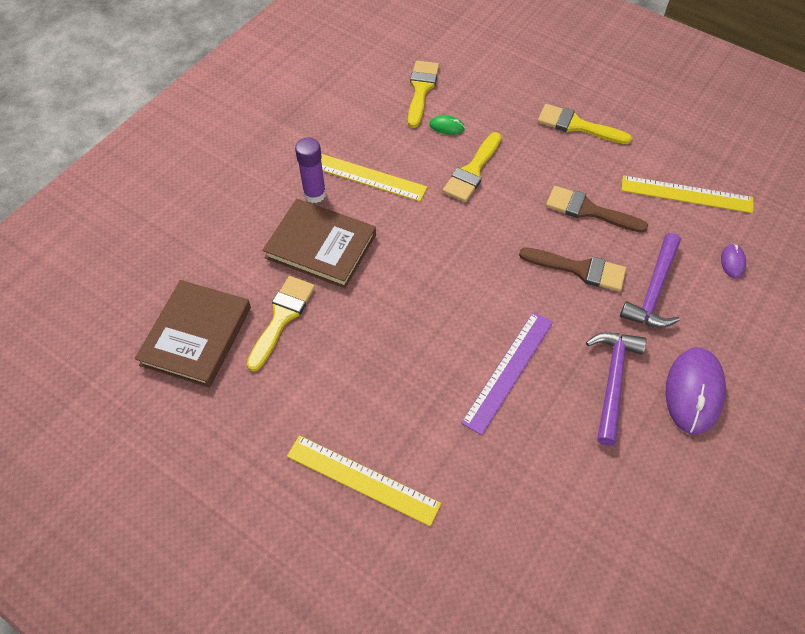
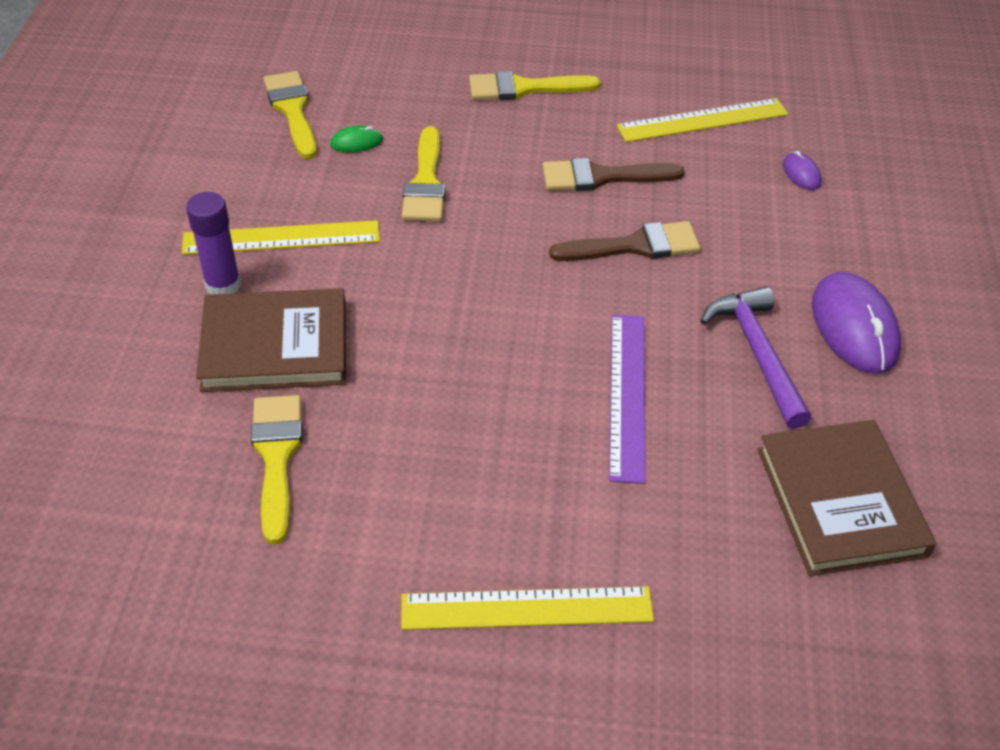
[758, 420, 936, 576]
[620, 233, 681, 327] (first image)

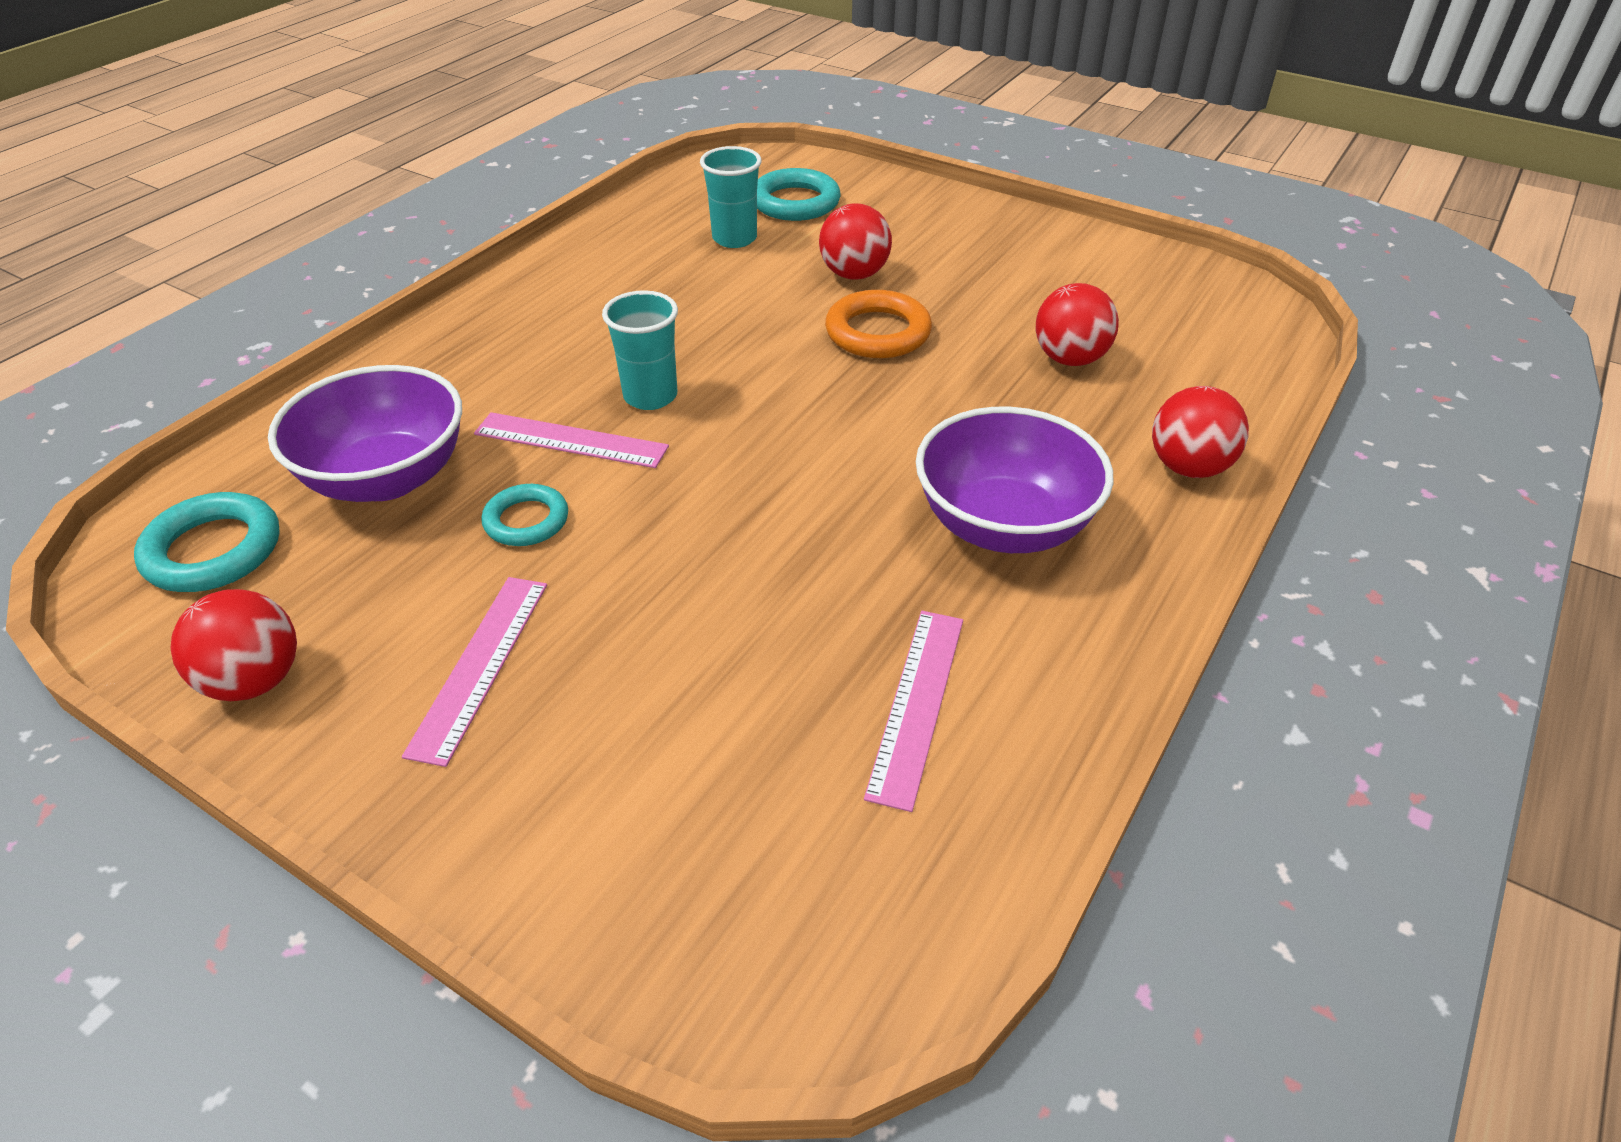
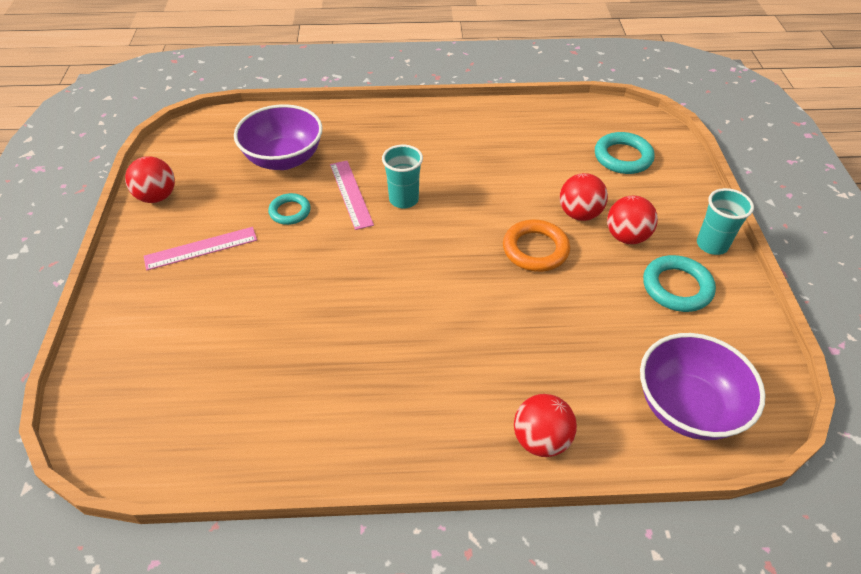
[643, 255, 716, 312]
[697, 188, 754, 255]
[864, 611, 963, 812] (first image)
[640, 333, 766, 440]
[607, 196, 658, 244]

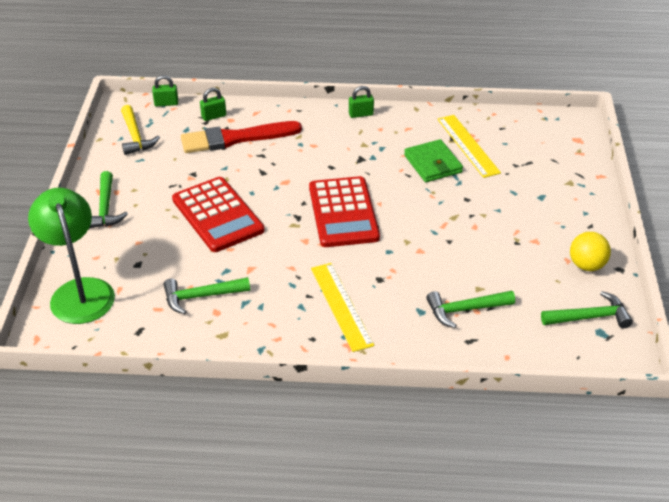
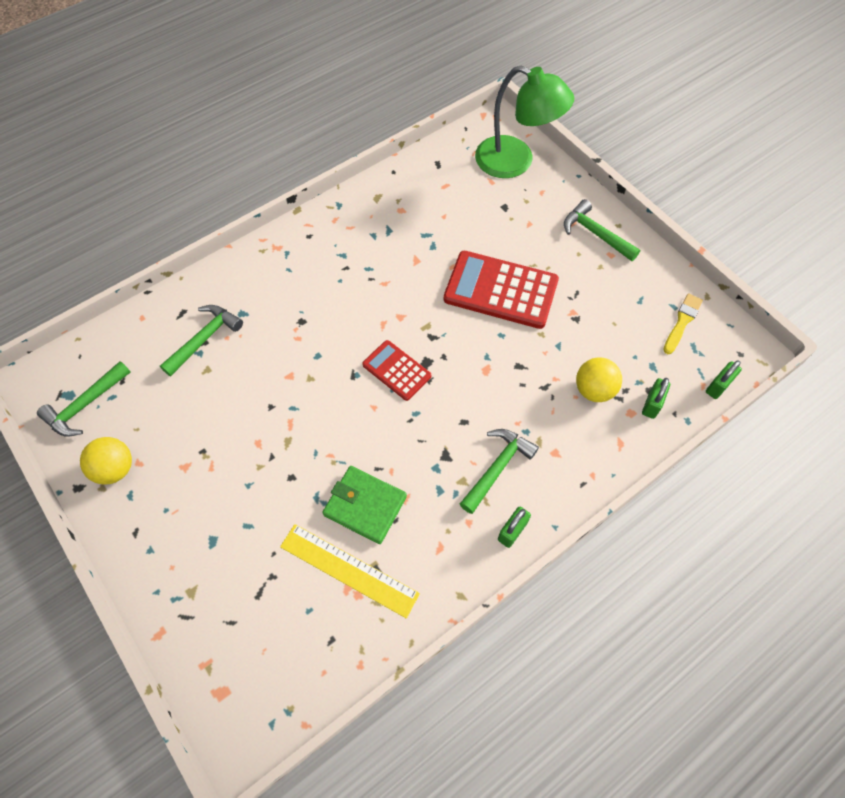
[663, 293, 703, 354]
[460, 429, 539, 514]
[576, 357, 622, 402]
[362, 340, 431, 401]
[311, 263, 374, 352] (first image)

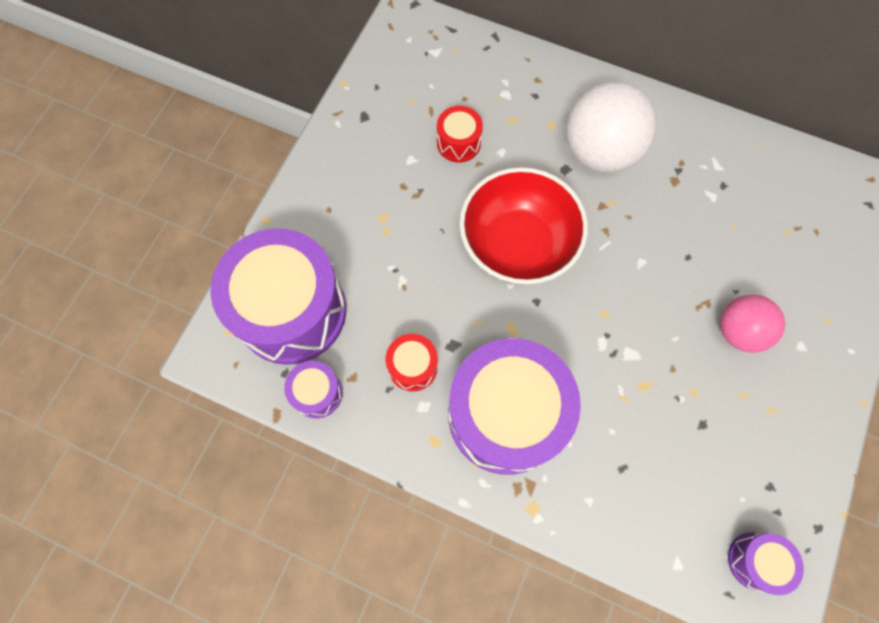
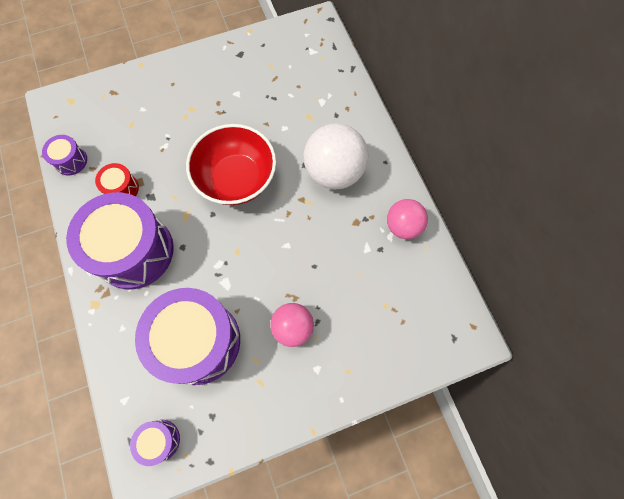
[135, 288, 240, 385]
[437, 106, 483, 163] (first image)
[387, 199, 428, 239]

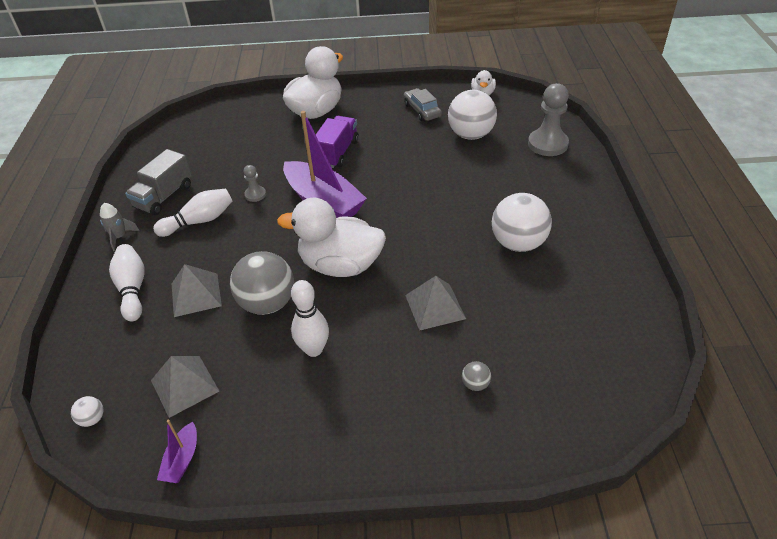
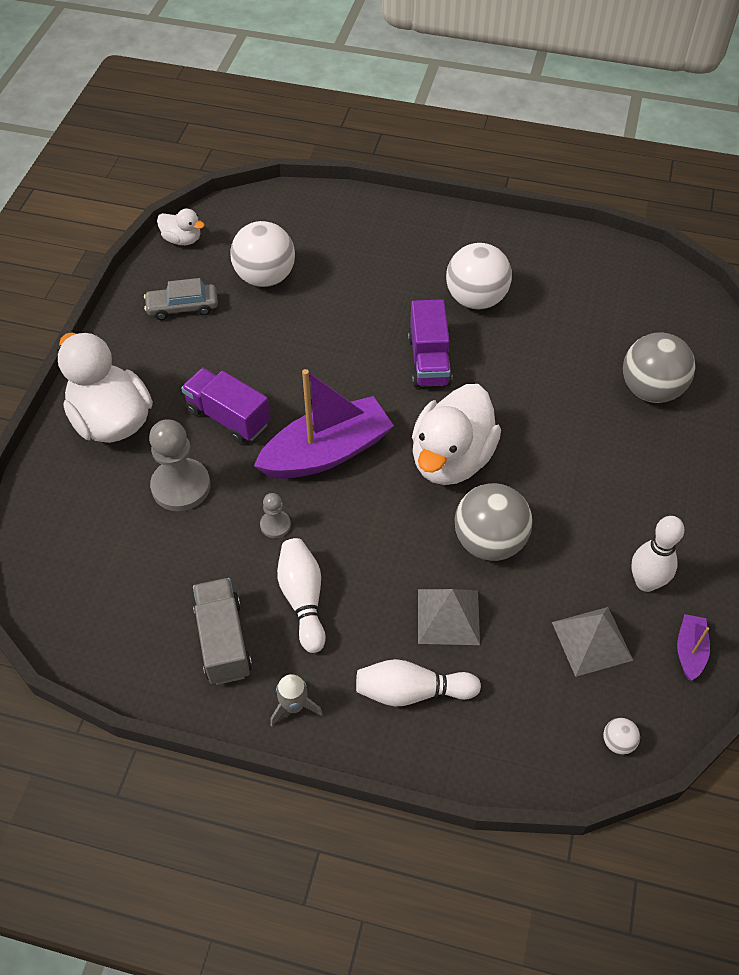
[193, 578, 252, 685]
[677, 614, 710, 681]
[631, 516, 684, 592]
[405, 276, 466, 331] (first image)
[623, 332, 696, 403]
[149, 419, 211, 511]
[408, 299, 452, 387]

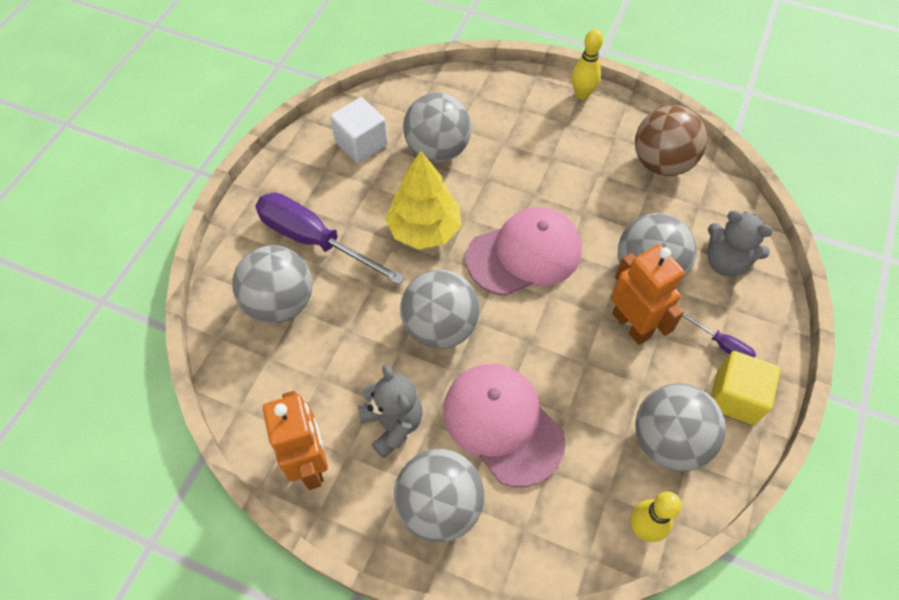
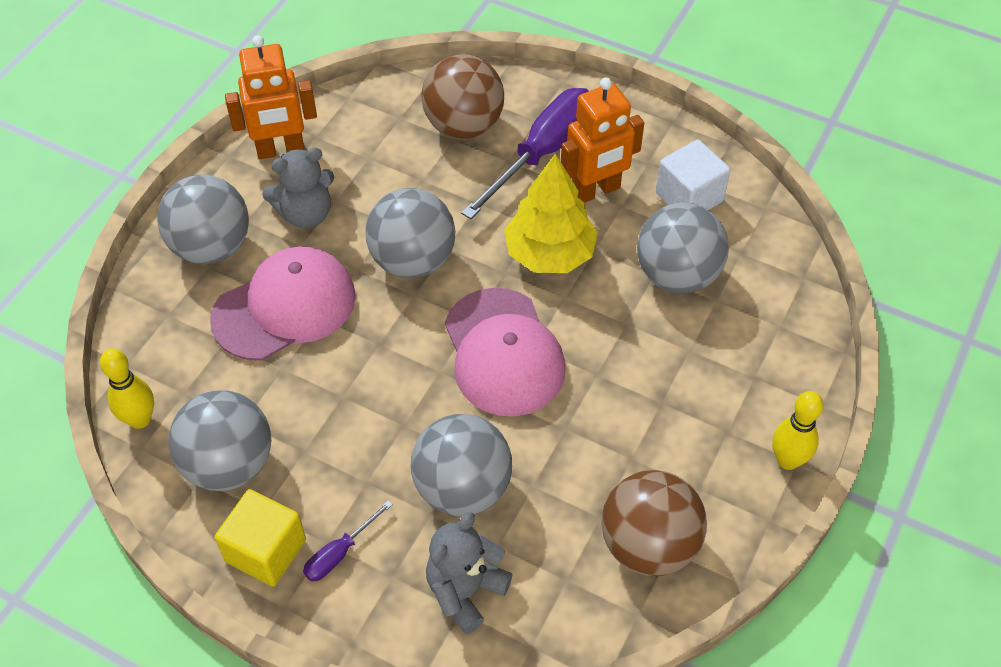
[421, 54, 504, 139]
[561, 78, 644, 203]

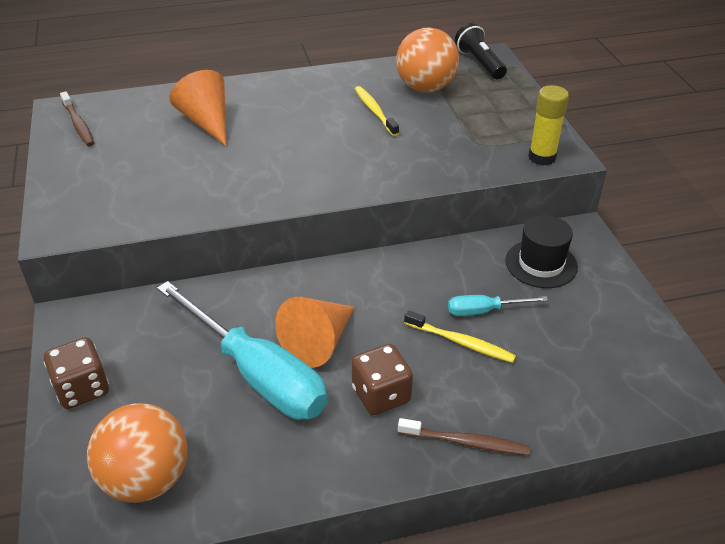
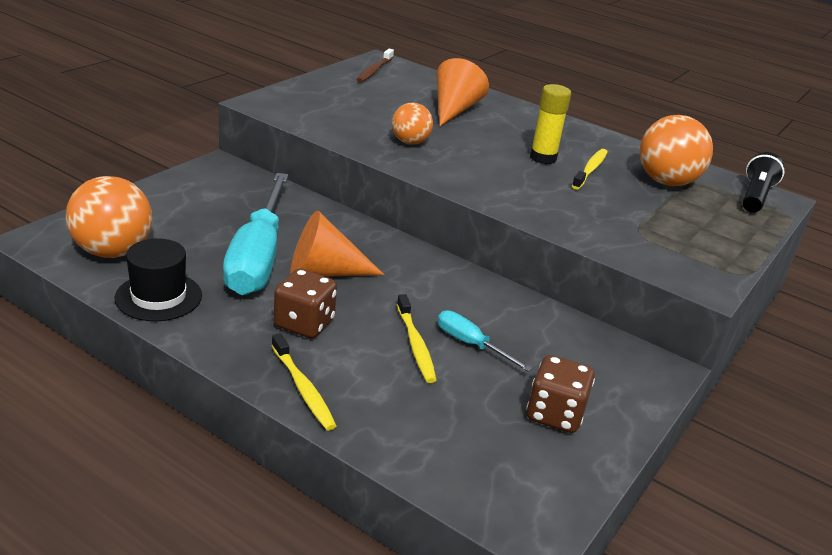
[527, 355, 595, 433]
[271, 333, 337, 431]
[115, 238, 202, 321]
[530, 84, 571, 165]
[392, 103, 433, 145]

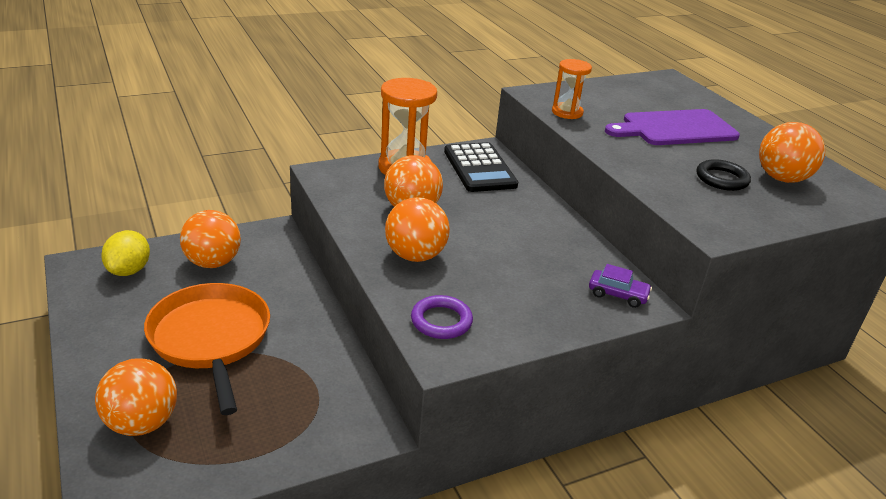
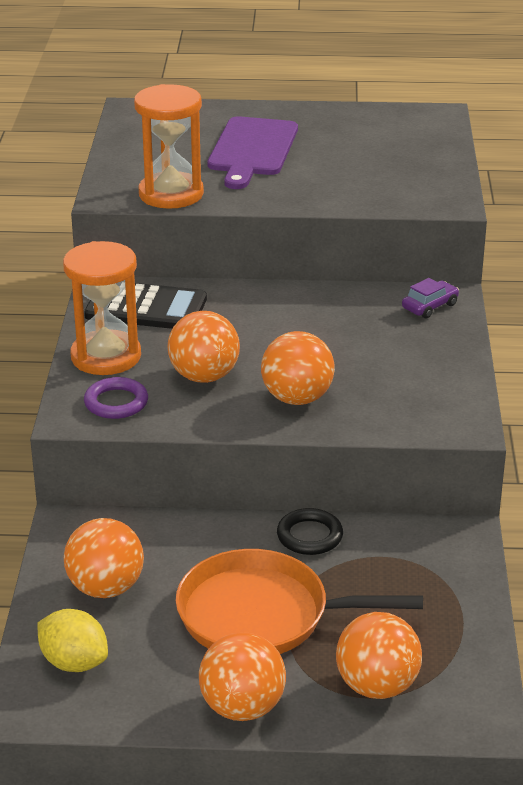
[84, 377, 148, 419]
[134, 84, 204, 209]
[277, 508, 343, 555]
[199, 632, 286, 721]

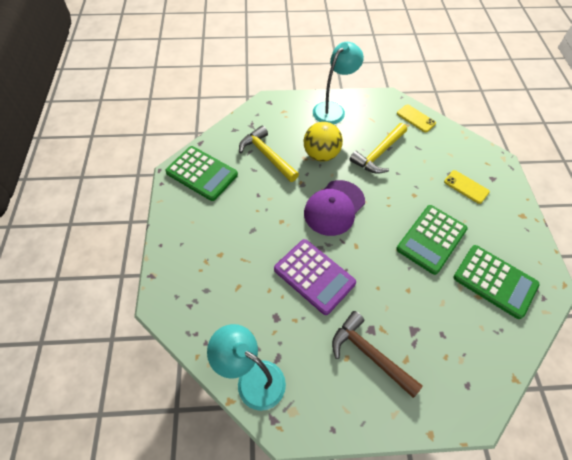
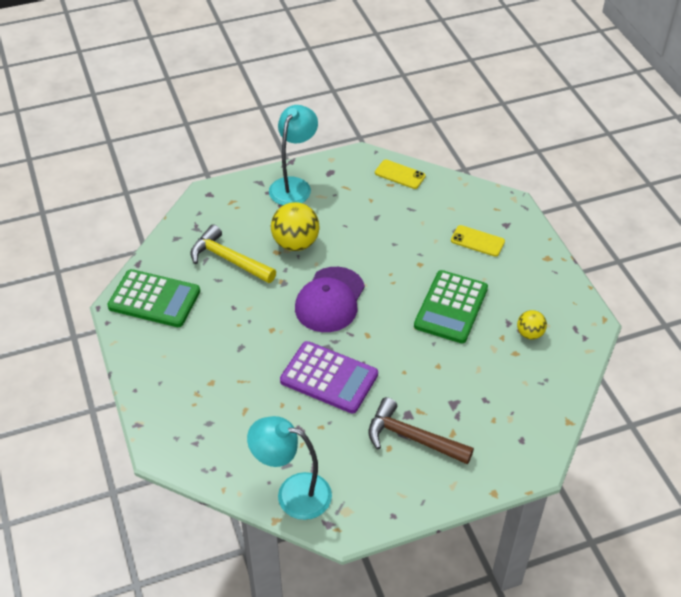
[349, 123, 407, 174] (first image)
[517, 310, 547, 340]

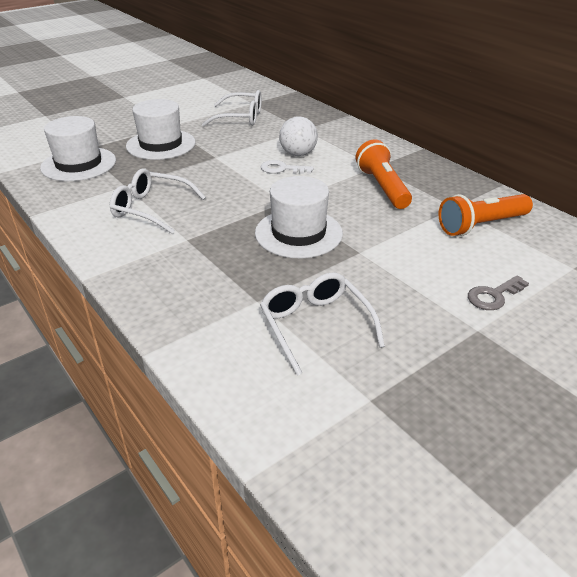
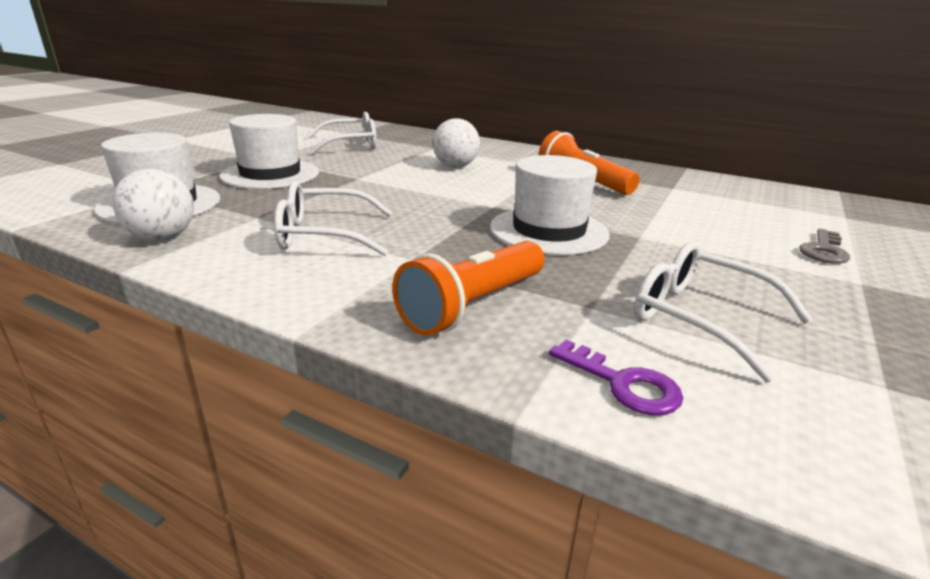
[261, 160, 314, 174] (first image)
[392, 241, 545, 336]
[112, 169, 194, 240]
[549, 340, 683, 415]

